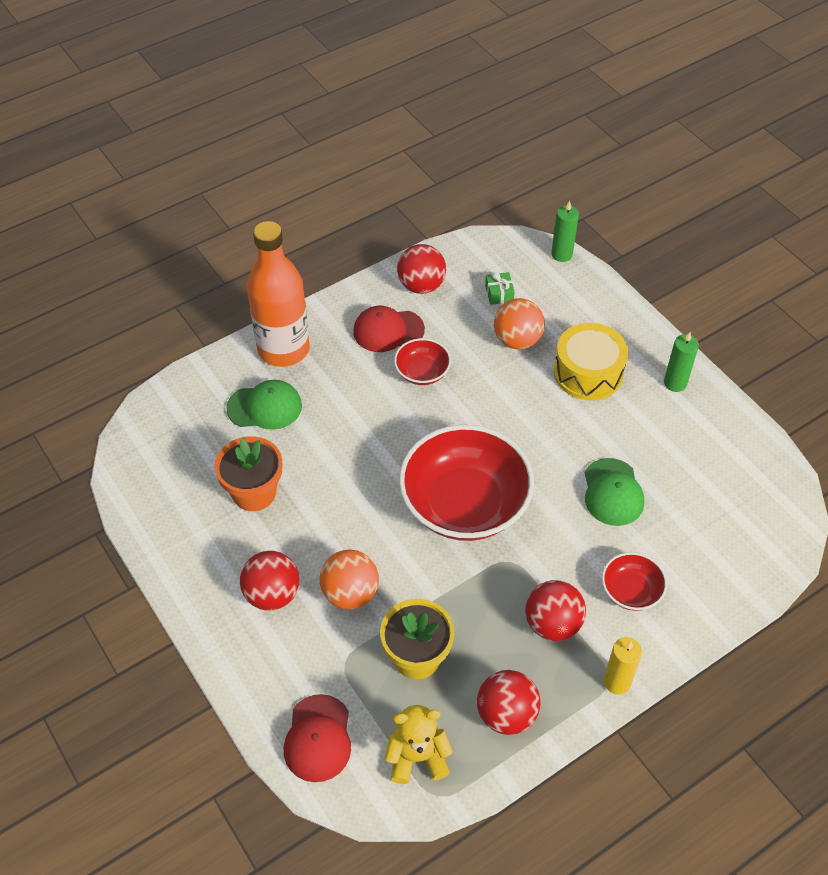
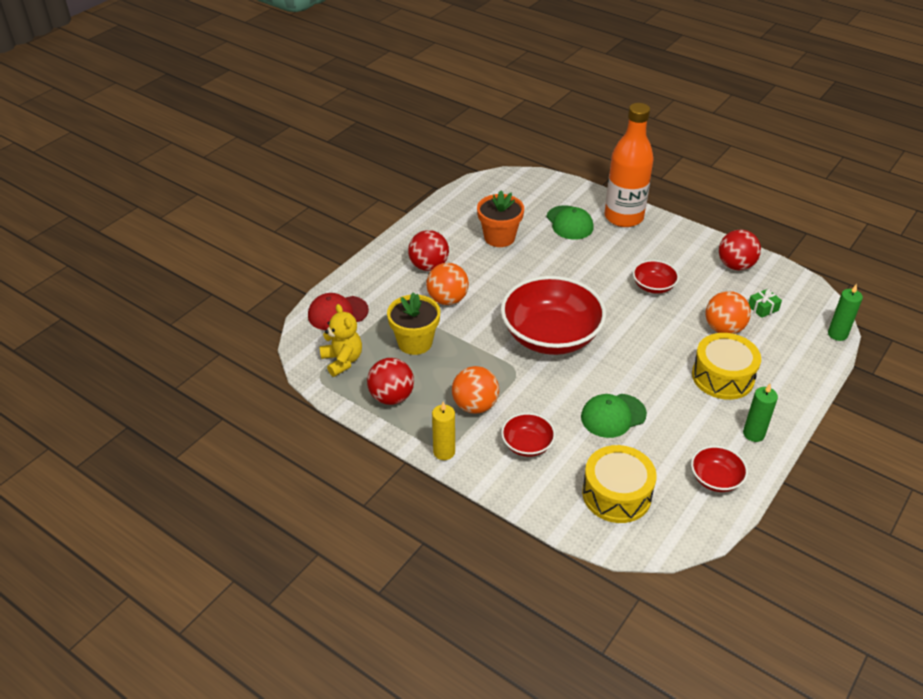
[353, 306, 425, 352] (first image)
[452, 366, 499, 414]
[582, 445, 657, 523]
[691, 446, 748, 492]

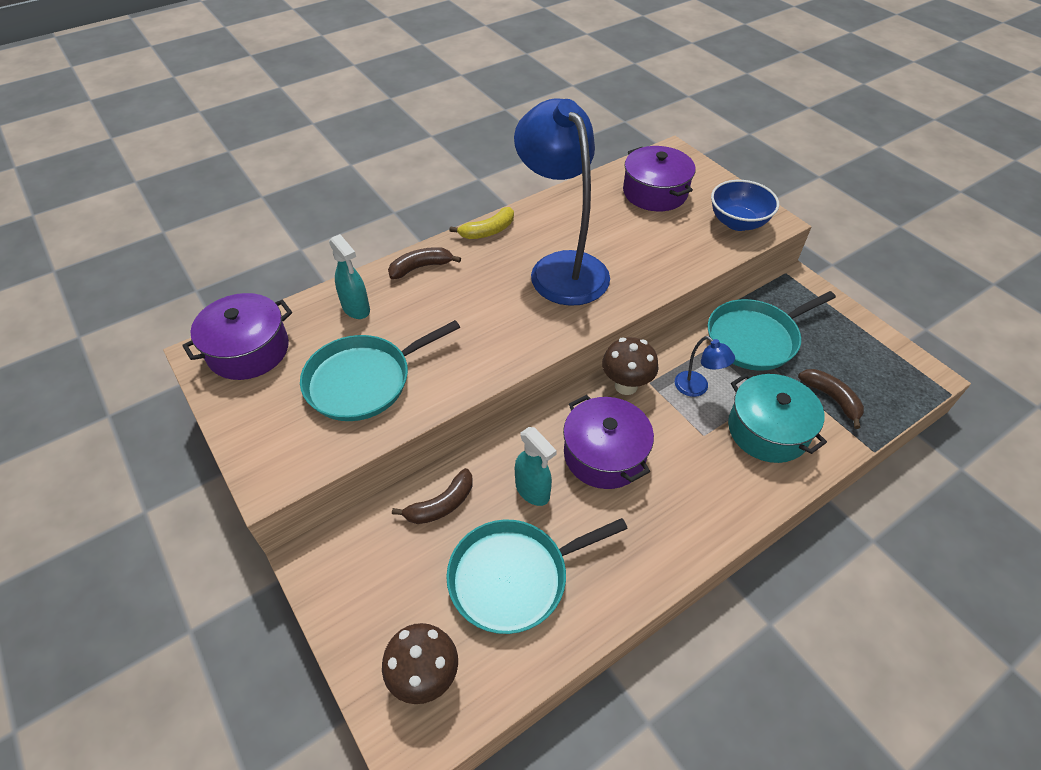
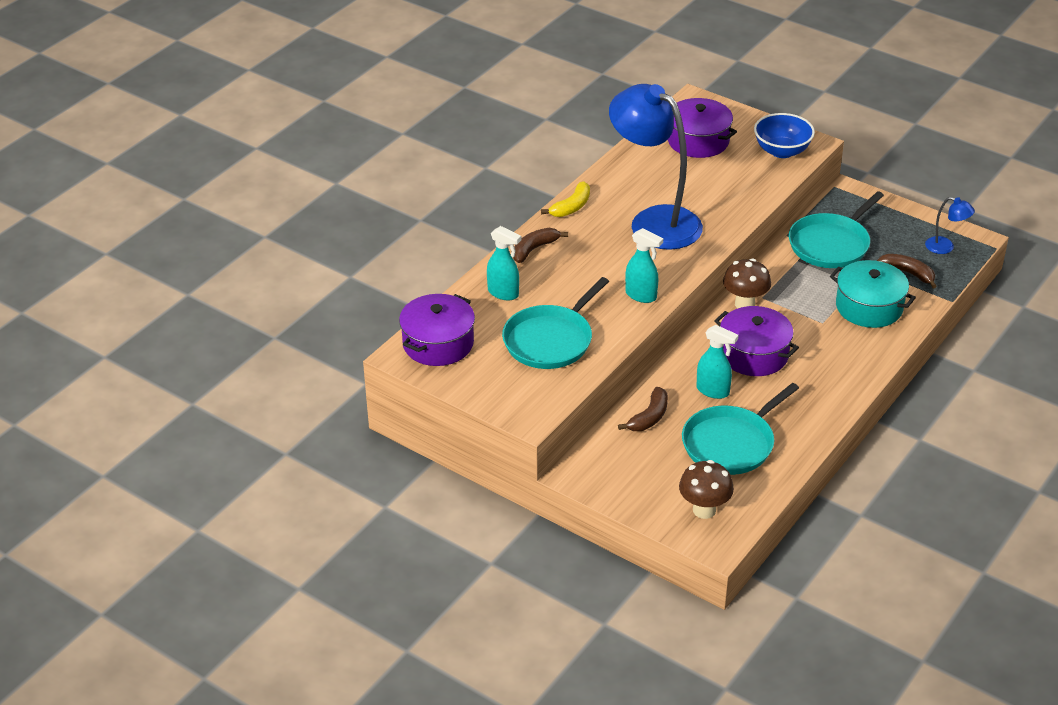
[925, 197, 975, 254]
[625, 228, 663, 303]

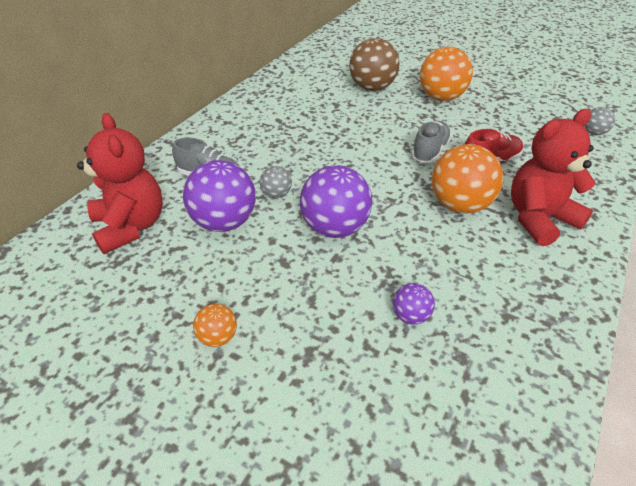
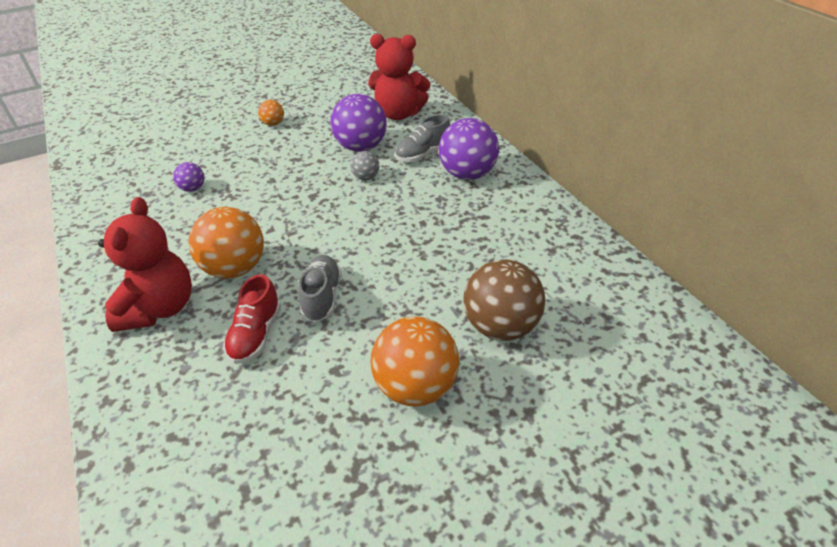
[439, 118, 499, 180]
[298, 255, 342, 322]
[584, 107, 615, 135] (first image)

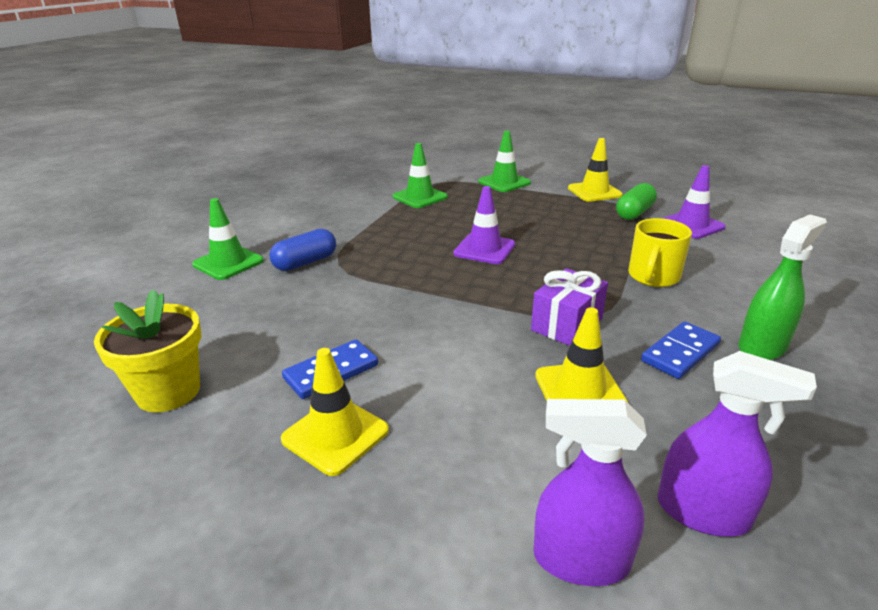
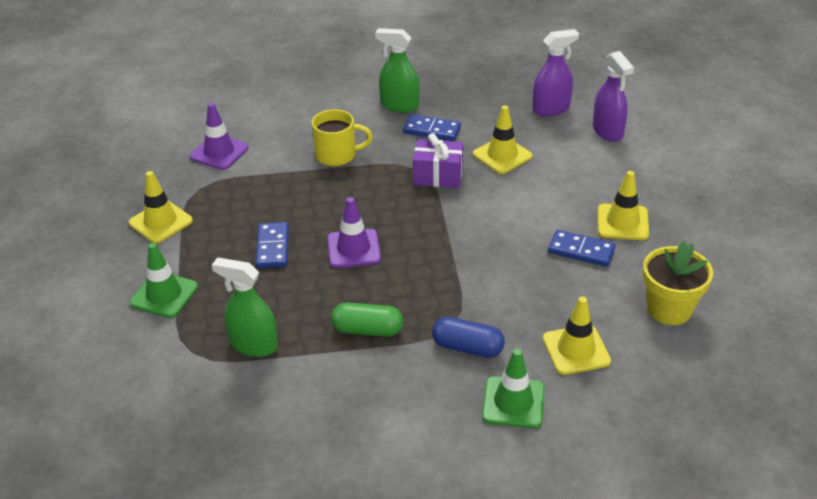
[212, 257, 278, 357]
[331, 302, 403, 337]
[533, 29, 579, 116]
[256, 222, 289, 268]
[542, 297, 611, 375]

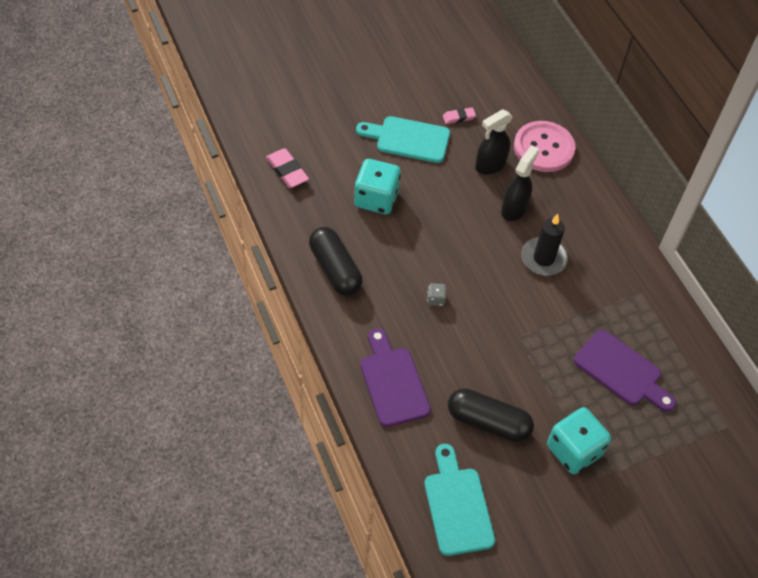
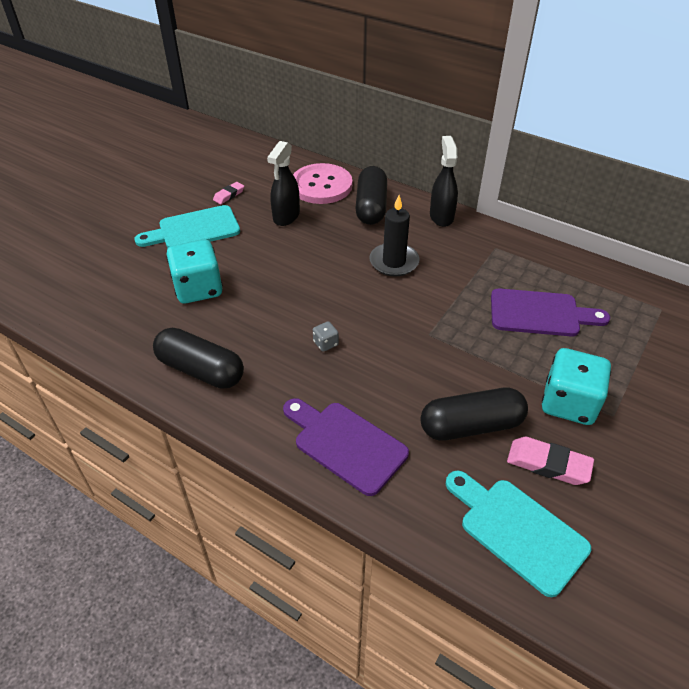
[507, 437, 594, 485]
[430, 136, 458, 227]
[355, 166, 387, 225]

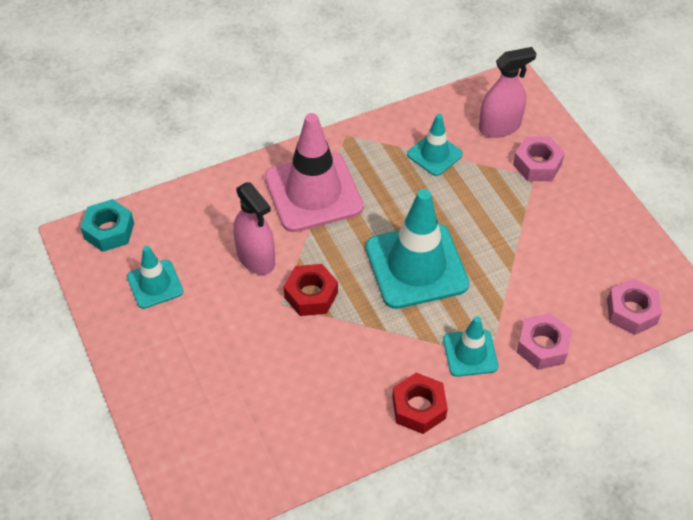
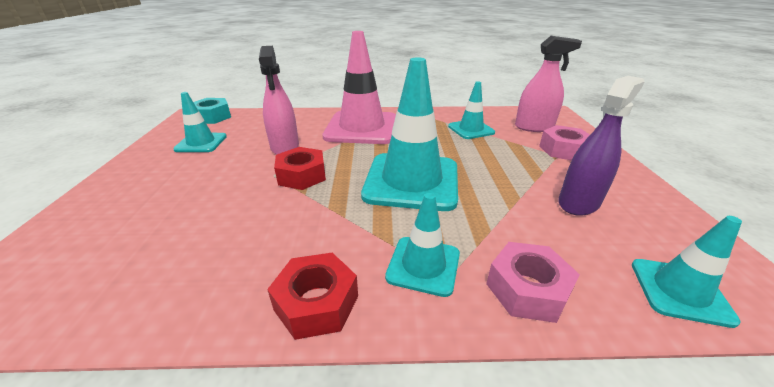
[632, 216, 742, 328]
[558, 76, 645, 216]

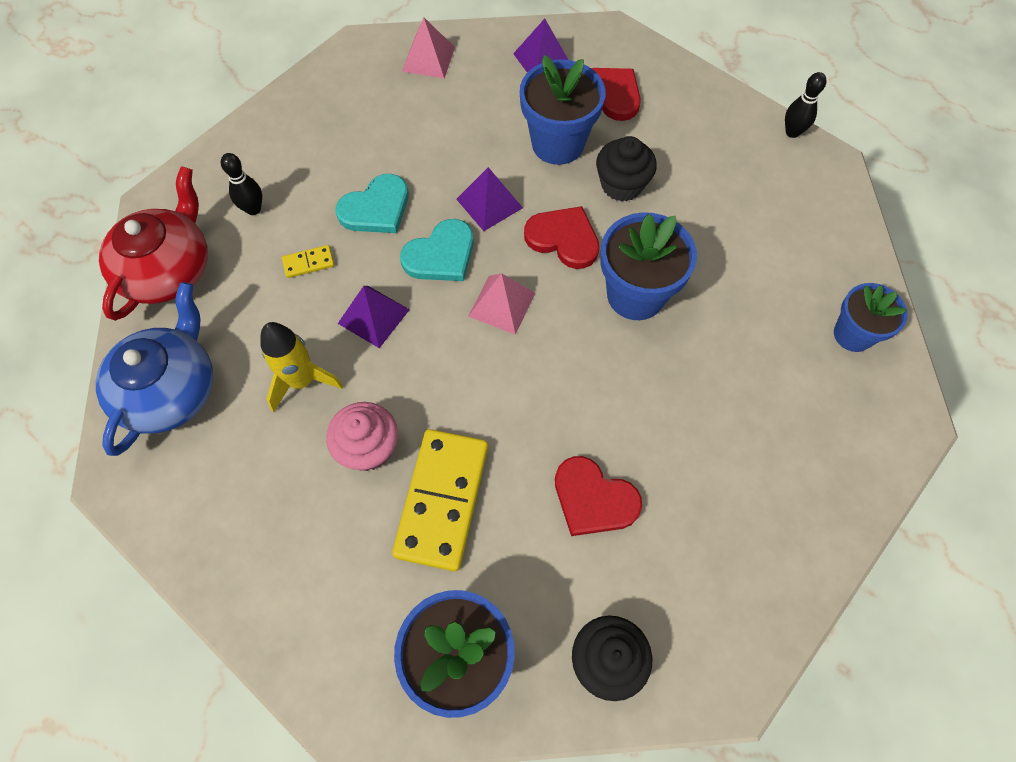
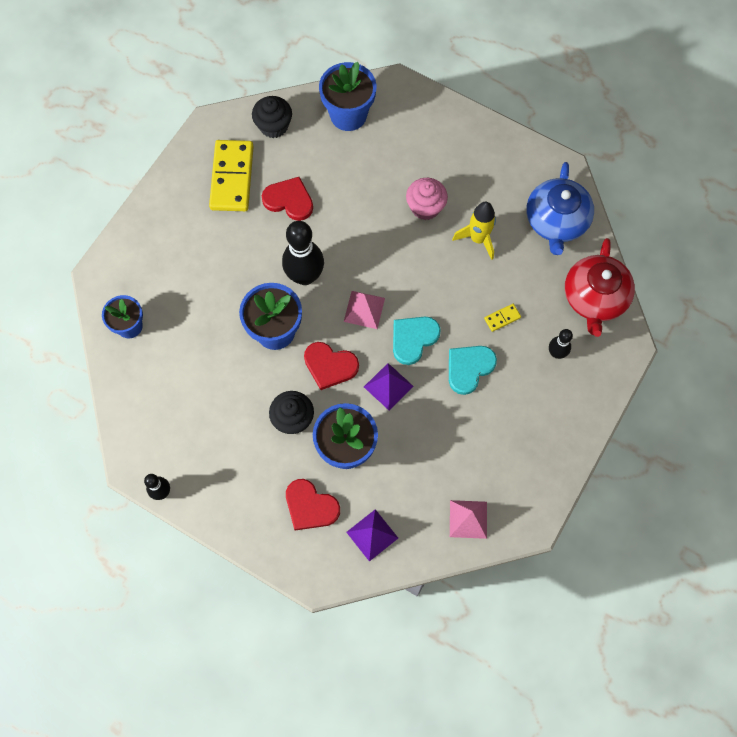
[338, 286, 410, 348] (first image)
[209, 140, 254, 211]
[282, 221, 324, 285]

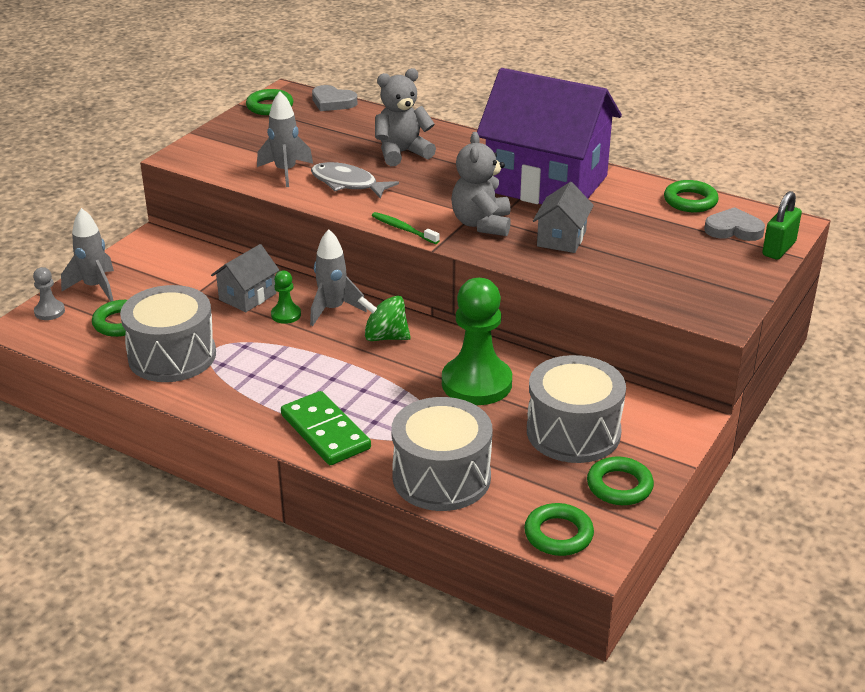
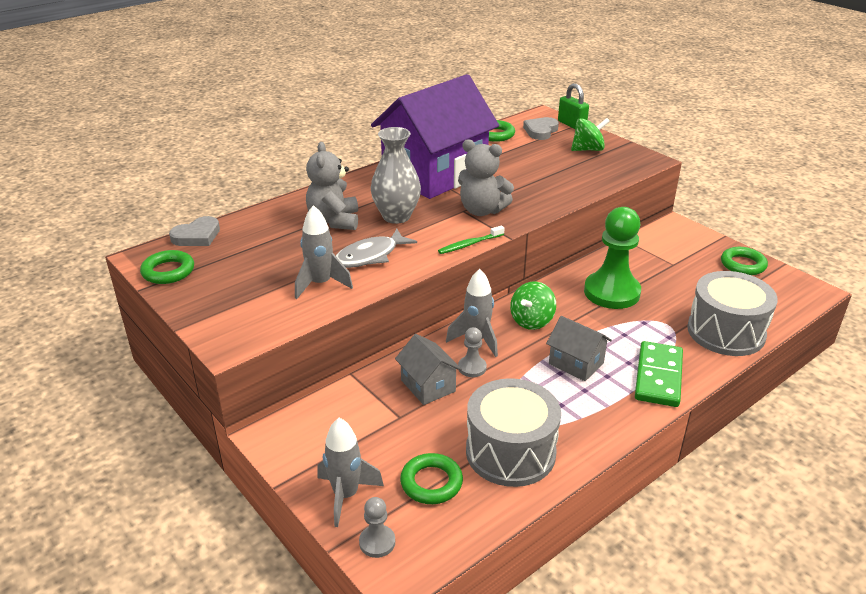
[458, 327, 487, 377]
[635, 341, 683, 407]
[524, 503, 594, 556] (first image)
[527, 355, 626, 463] (first image)
[546, 316, 612, 381]
[371, 127, 421, 224]
[571, 118, 610, 151]

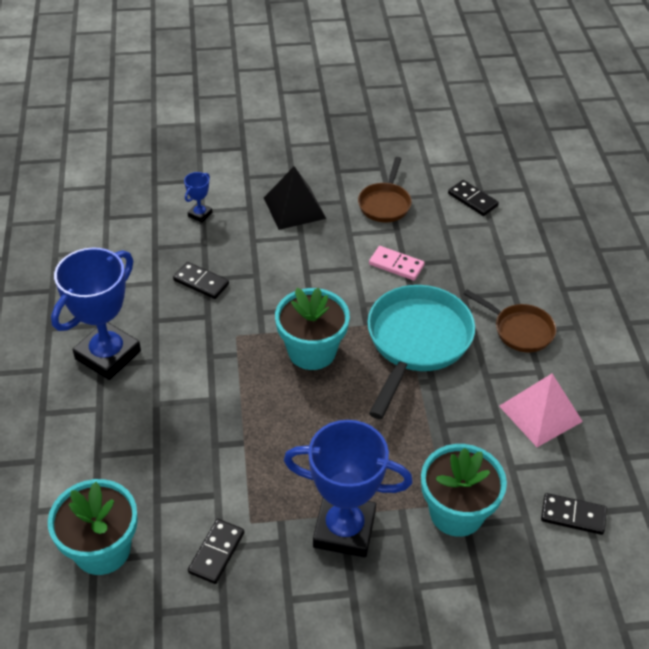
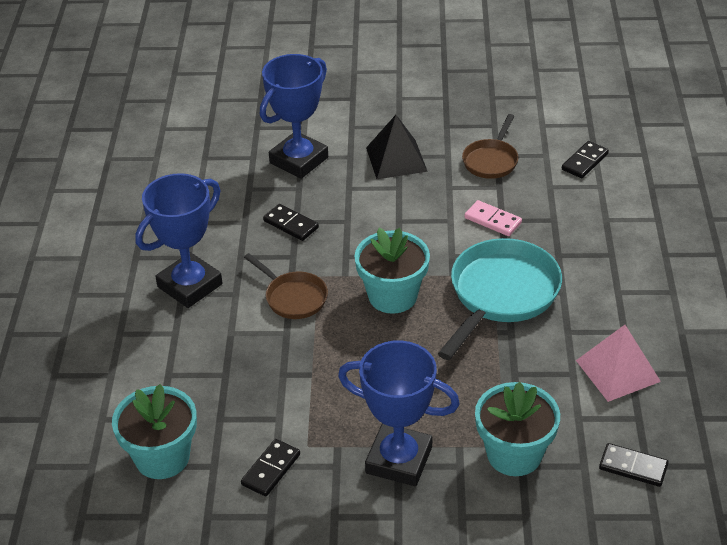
[260, 54, 328, 179]
[562, 141, 609, 178]
[244, 253, 328, 319]

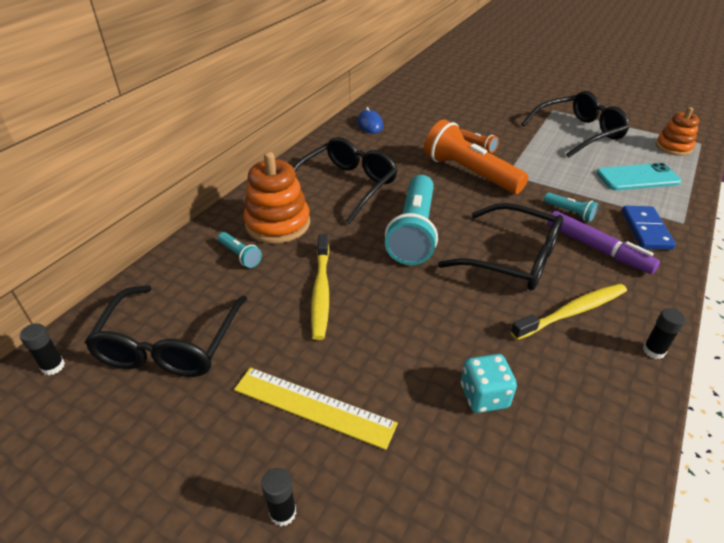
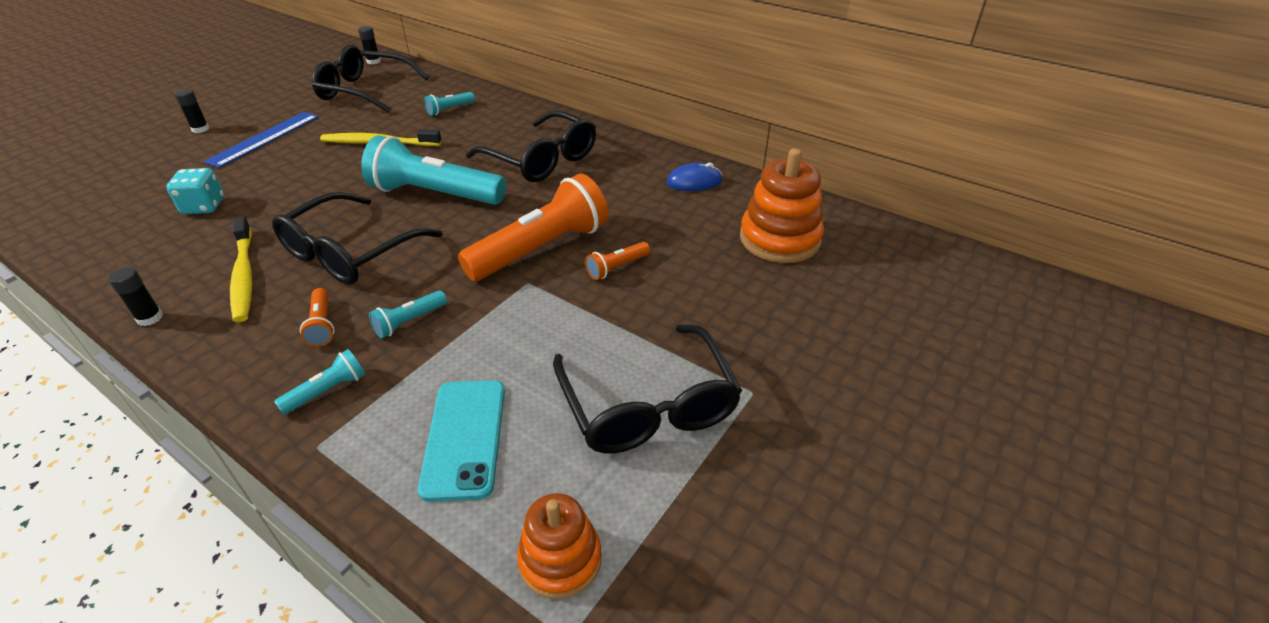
[204, 112, 319, 168]
[740, 148, 824, 263]
[300, 288, 335, 347]
[274, 349, 365, 415]

